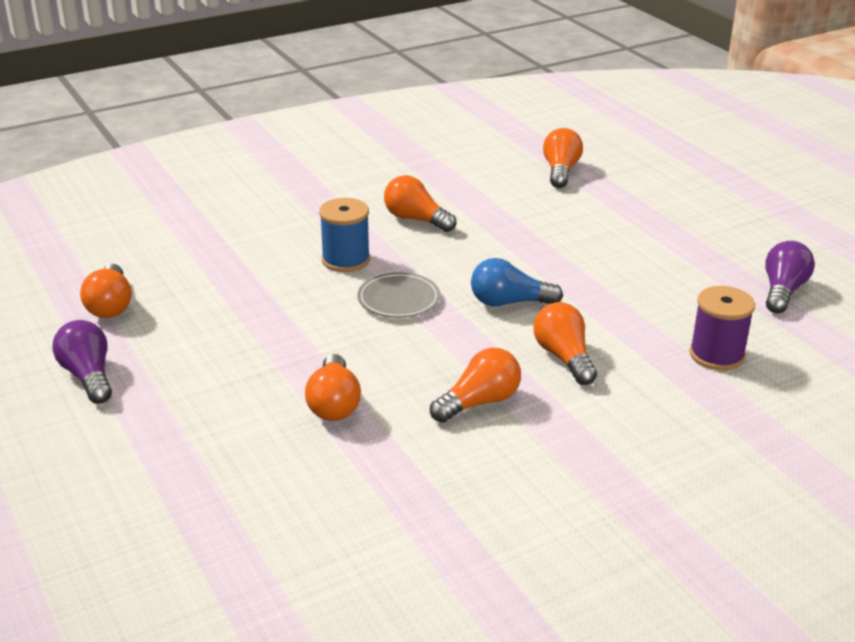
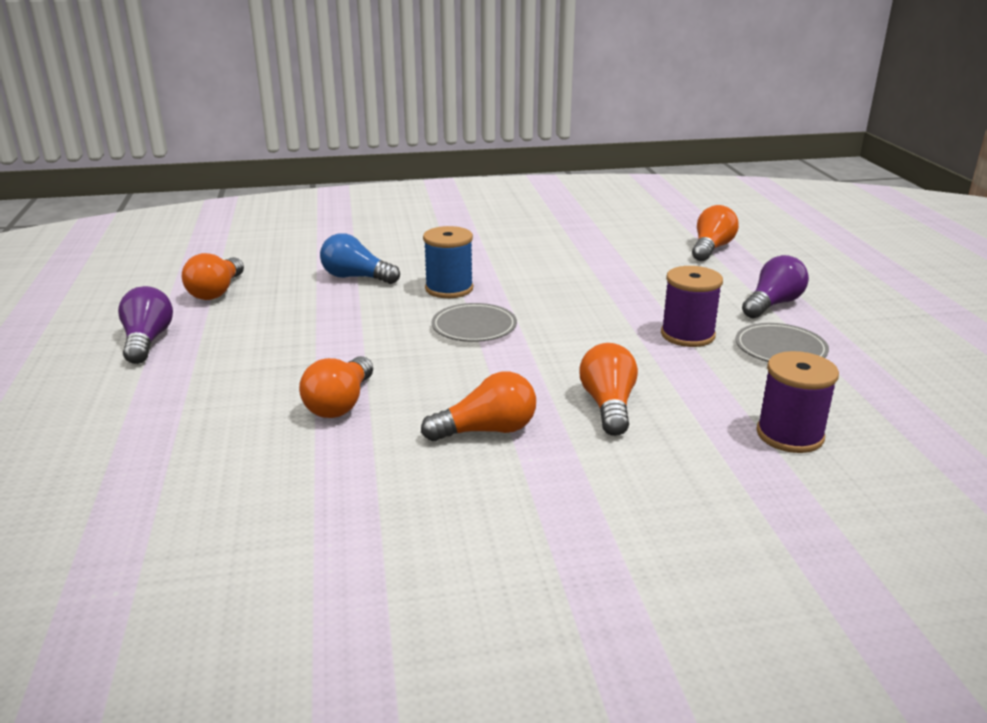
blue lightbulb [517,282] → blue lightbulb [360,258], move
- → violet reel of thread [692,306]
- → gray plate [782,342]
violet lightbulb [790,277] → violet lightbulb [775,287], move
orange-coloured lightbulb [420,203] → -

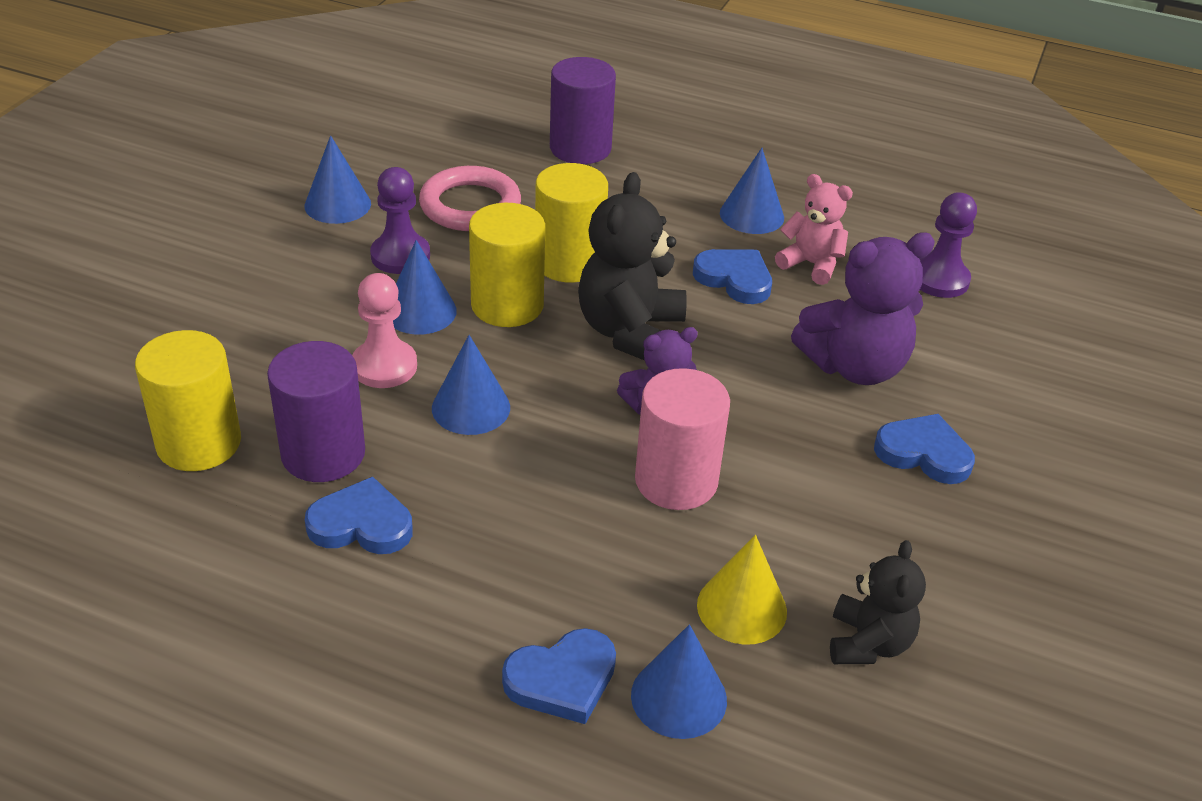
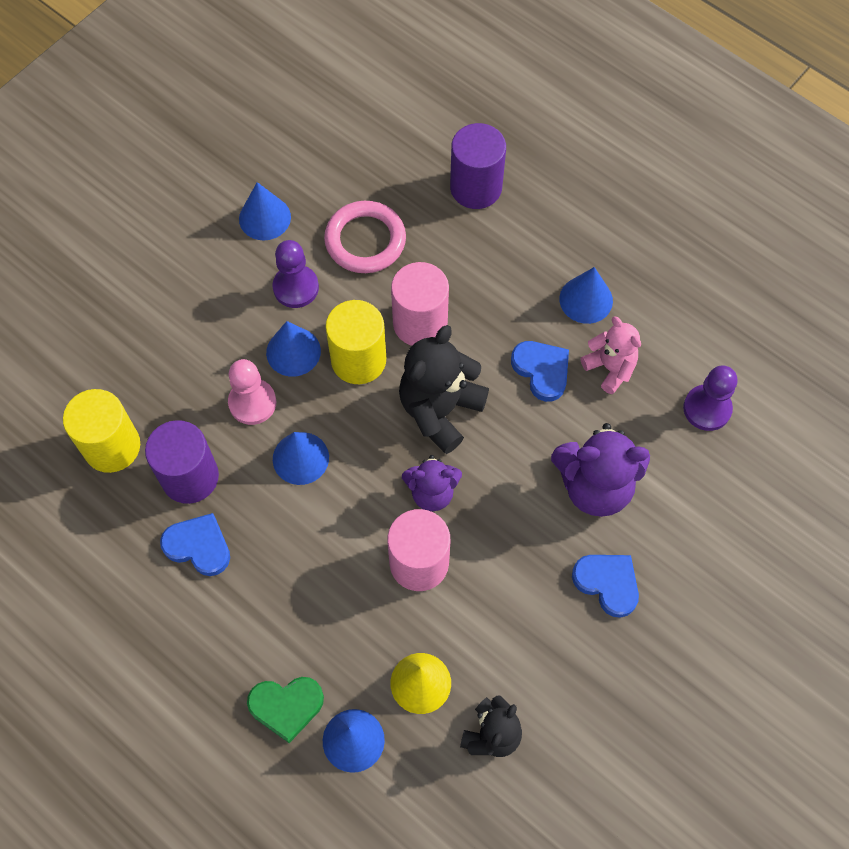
blue heart [559,676] → green heart [285,710]
yellow cylinder [571,223] → rose-pink cylinder [420,304]

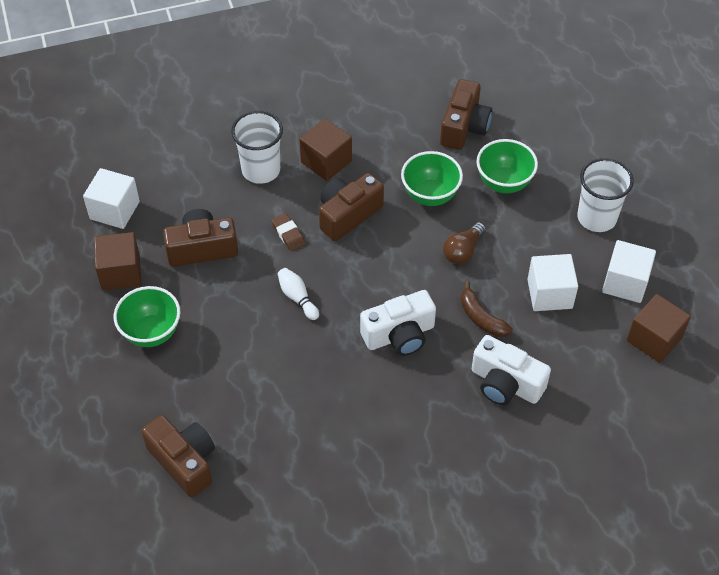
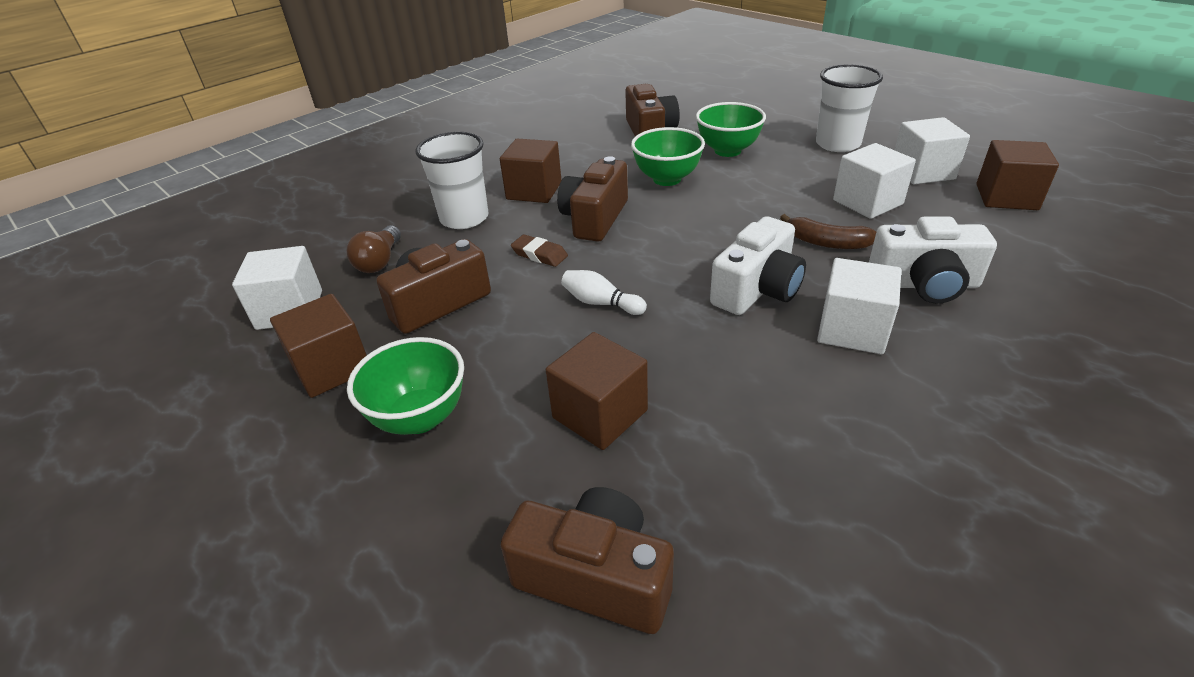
brown lightbulb [464,243] → brown lightbulb [373,249], move
- → brown solid cube [597,391]
- → white solid cube [859,306]

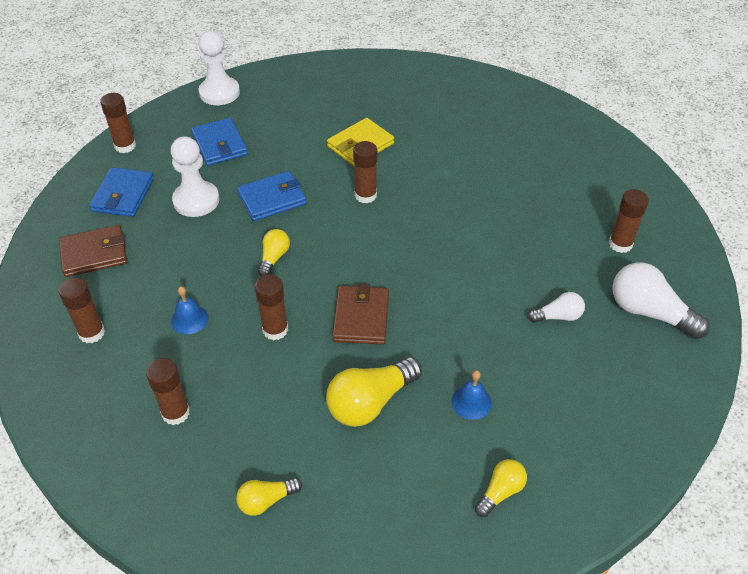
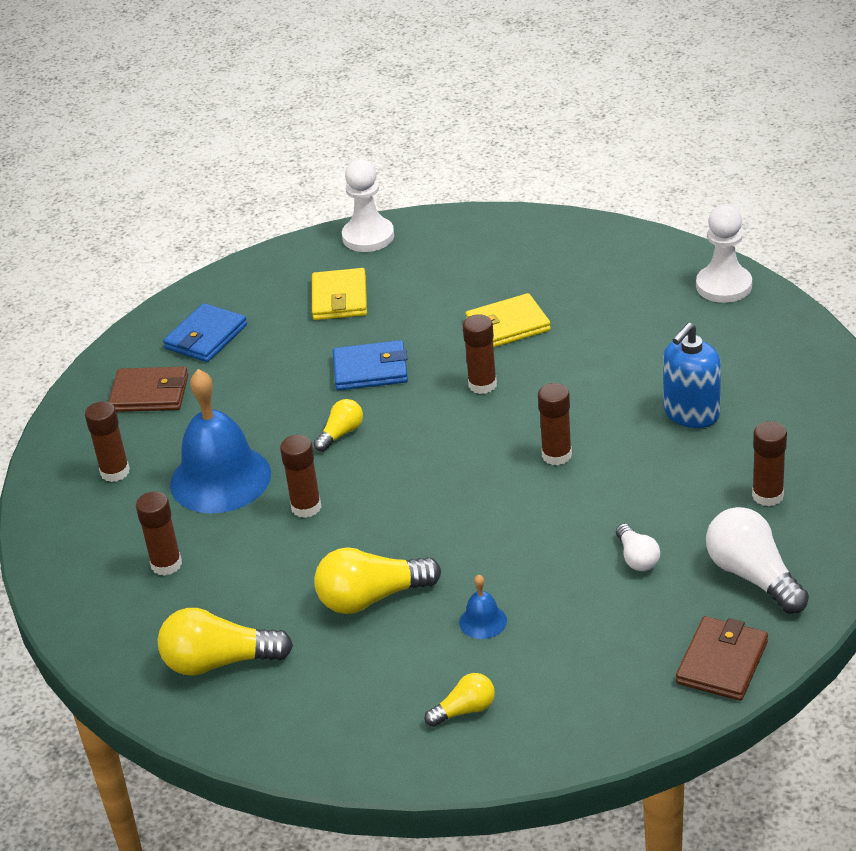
yellow lightbulb [269,497] → yellow lightbulb [225,642], x1.80
blue school bell [189,310] → blue school bell [220,441], x2.35
blue wallet [219,142] → yellow wallet [339,294]
brown stick of glue [118,123] → brown stick of glue [555,424], move
white lightbulb [556,307] → white lightbulb [638,547], 60 degrees clockwise
- → blue pump bottle [692,375]
brown wallet [360,314] → brown wallet [722,658], move
white pawn [195,176] → white pawn [724,254], move

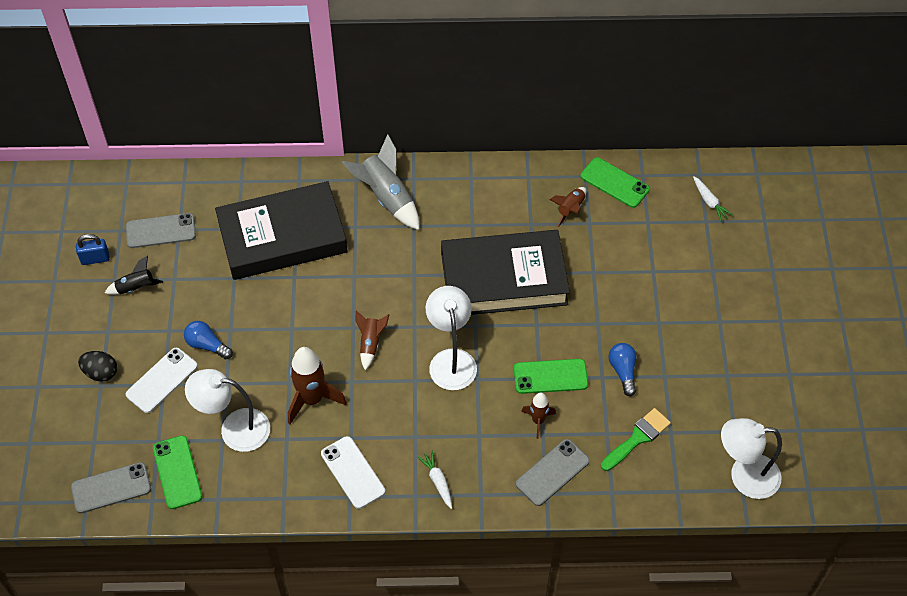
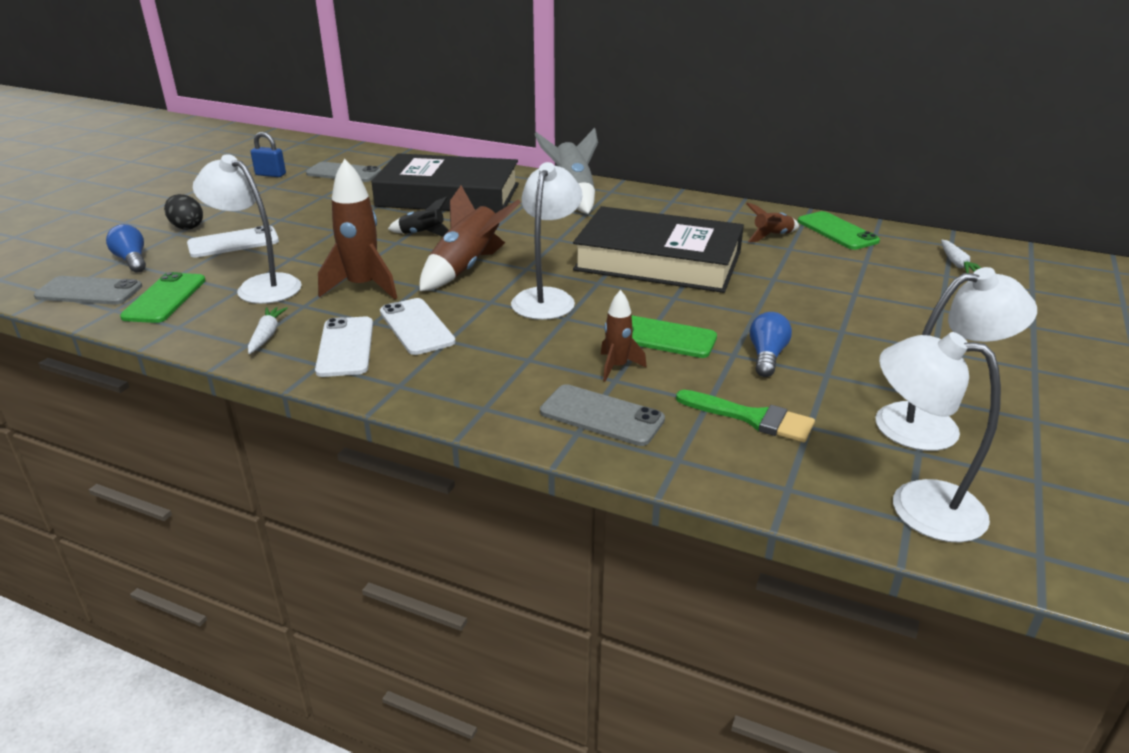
blue lightbulb [208,340] → blue lightbulb [126,248], move
white root vegetable [434,479] → white root vegetable [268,330], move
- → white mobile phone [418,326]
ebony rocket [134,275] → ebony rocket [418,217], move
brown rocket [372,340] → brown rocket [470,238], x1.78
gray mobile phone [553,472] → gray mobile phone [602,415], 45 degrees clockwise
green brush [636,439] → green brush [745,416], 45 degrees clockwise
- → white reading lamp [956,359]

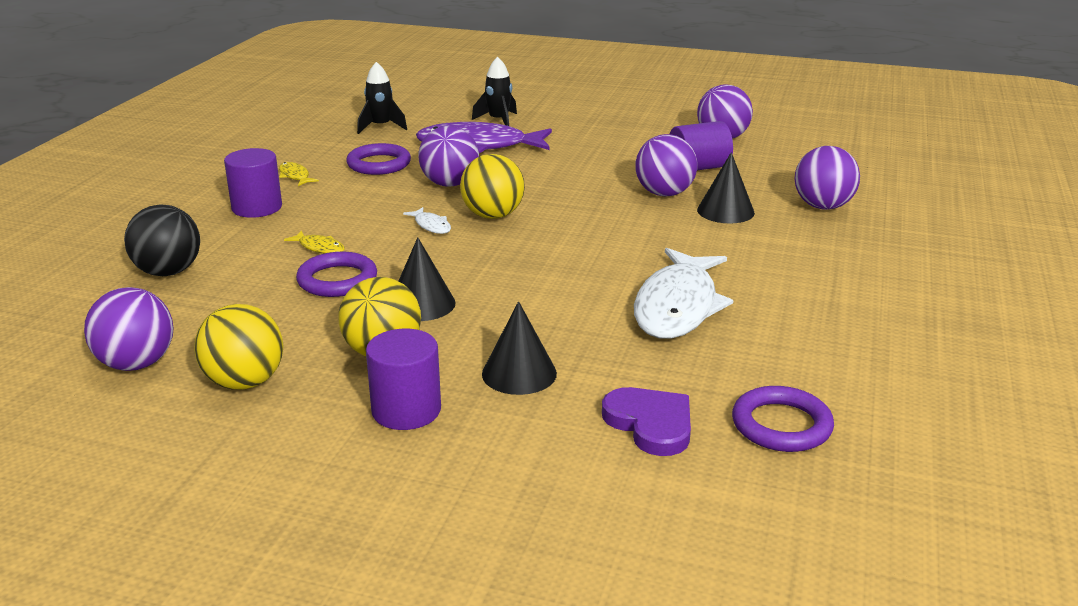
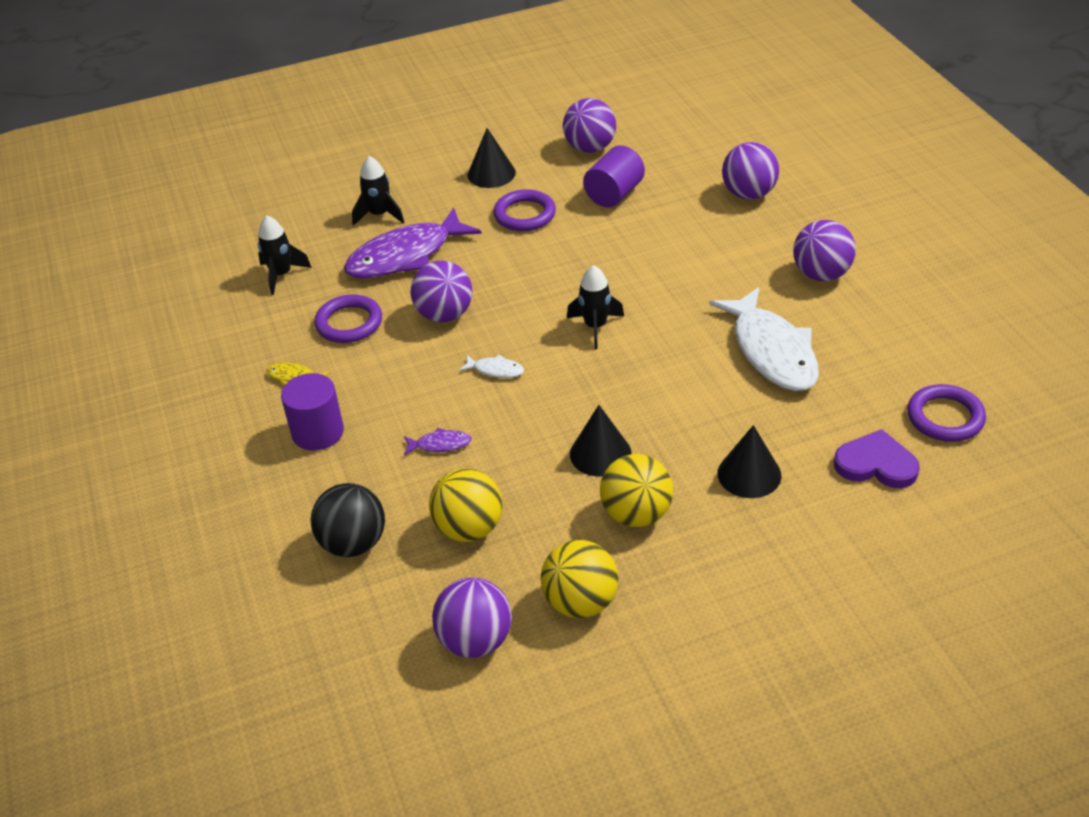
yellow fish figure [314,242] → violet fish figure [438,441]
yellow ball [492,186] → yellow ball [466,505], move
ebony cone shape [726,187] → ebony cone shape [492,158], move
violet hoop [336,274] → violet hoop [524,210], move
- → ebony rocket [595,307]
violet ball [666,165] → violet ball [824,250], move
violet cylinder [403,379] → -

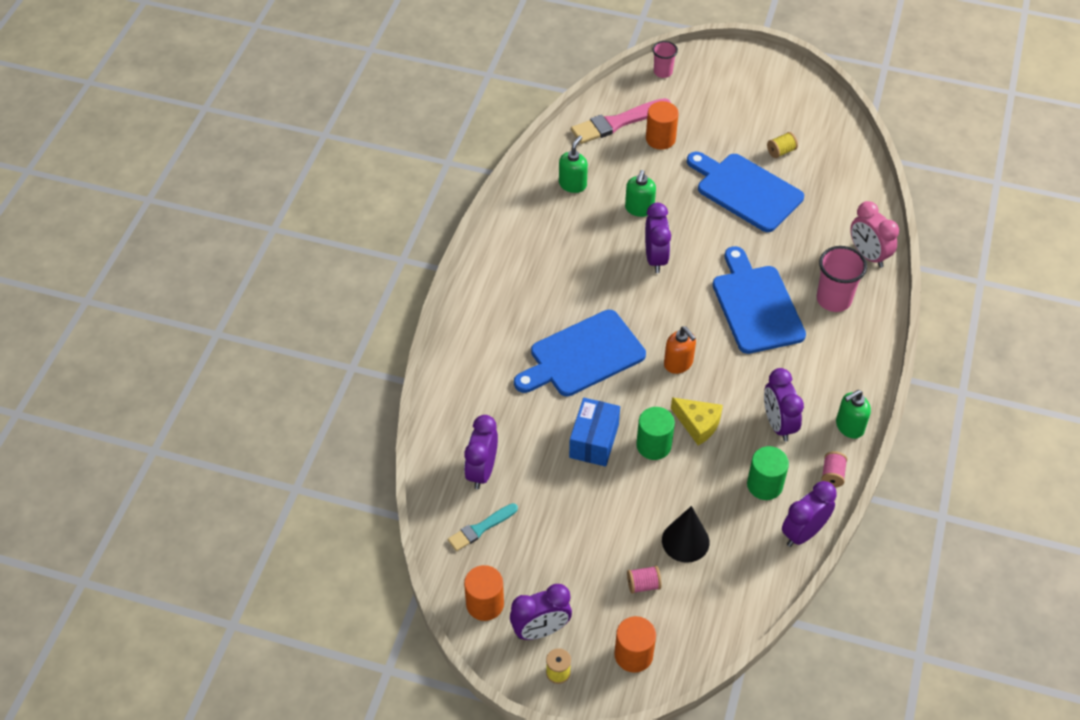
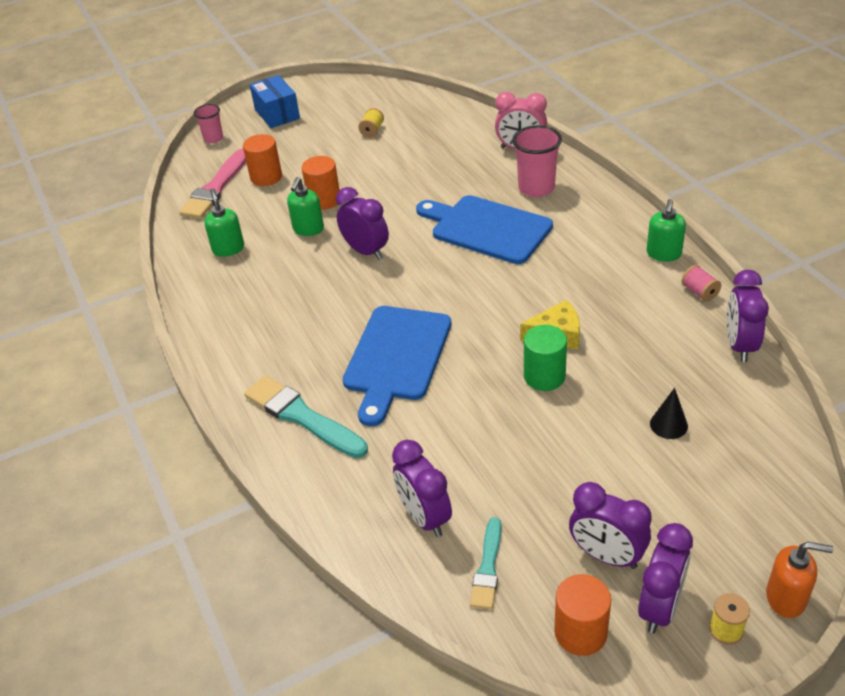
- → turquoise brush [306,417]
blue package [594,432] → blue package [275,101], move
green pump bottle [640,193] → green pump bottle [305,206], 45 degrees clockwise
orange-coloured cylinder [635,644] → orange-coloured cylinder [320,183], move
violet alarm clock [784,405] → violet alarm clock [610,525], move
ebony cone shape [685,534] → ebony cone shape [669,413], x0.65
orange-coloured pump bottle [680,350] → orange-coloured pump bottle [799,580], move
rose-pink reel of thread [644,580] → -
blue cutting board [745,192] → -
green cylinder [768,473] → -

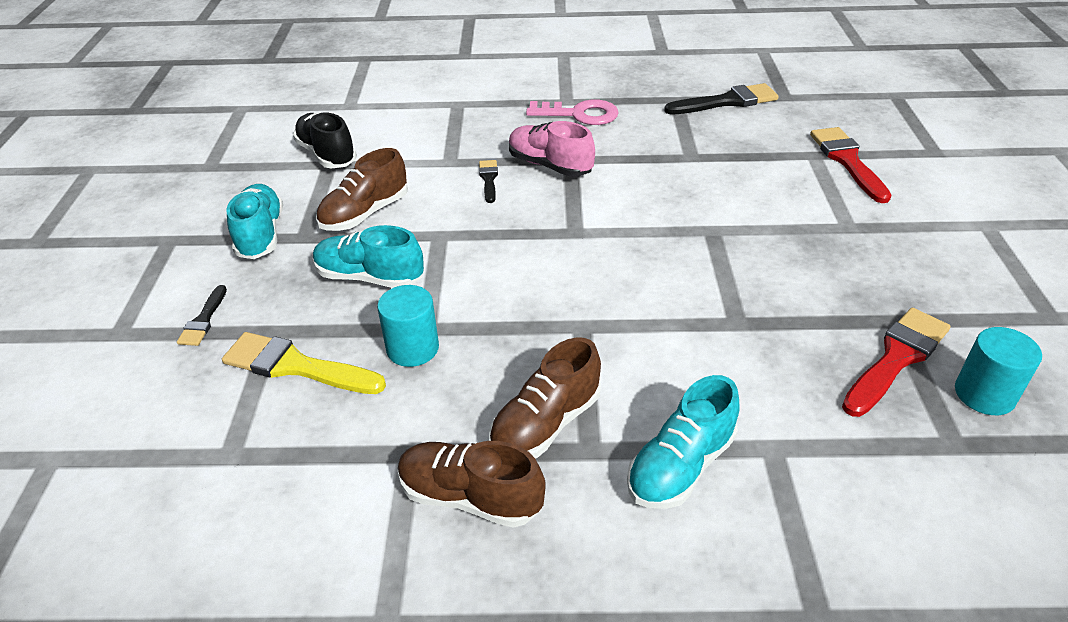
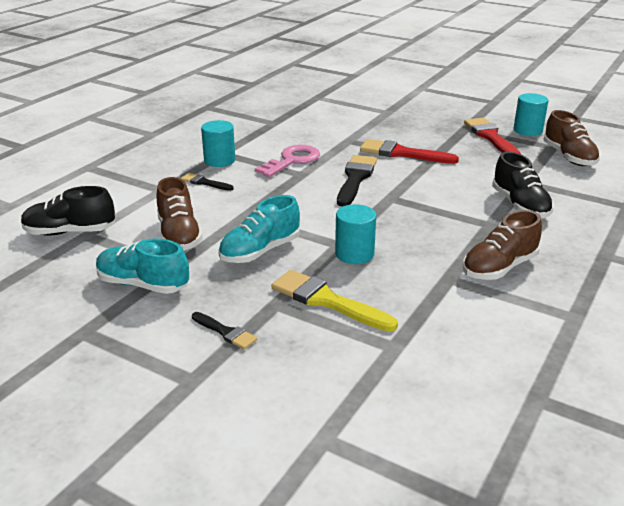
rose-pink shoe [552,149] → turquoise cylinder [218,143]
rose-pink latchkey [572,112] → rose-pink latchkey [287,161], move
yellow brush [304,363] → yellow brush [334,301], 75 degrees clockwise
ebony brush [721,99] → ebony brush [357,181], move
crimson brush [851,165] → crimson brush [409,151], move
turquoise shoe [683,442] → ebony shoe [523,185]
brown shoe [545,397] → brown shoe [571,138], move

